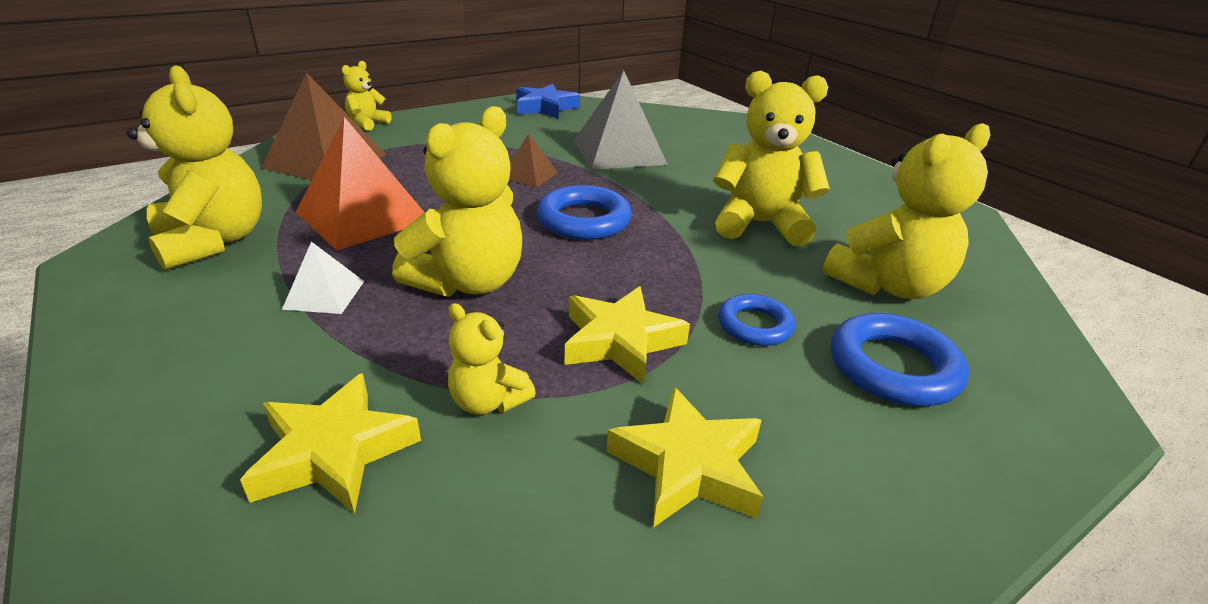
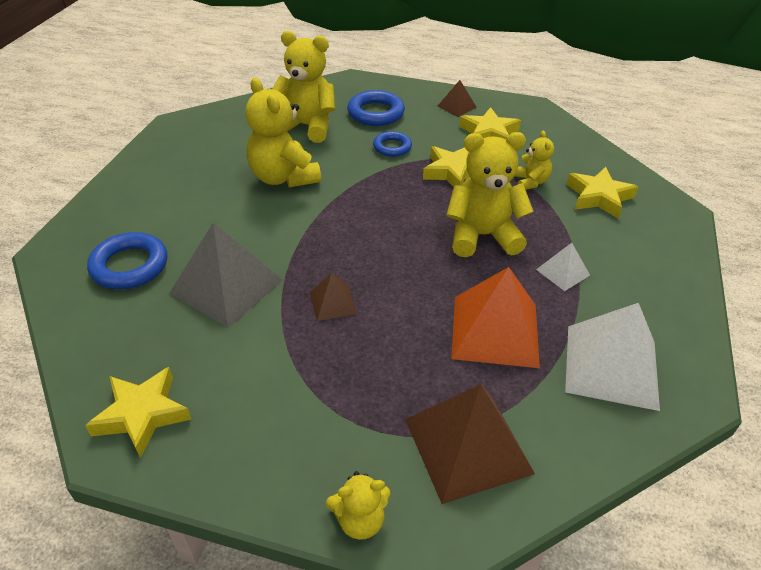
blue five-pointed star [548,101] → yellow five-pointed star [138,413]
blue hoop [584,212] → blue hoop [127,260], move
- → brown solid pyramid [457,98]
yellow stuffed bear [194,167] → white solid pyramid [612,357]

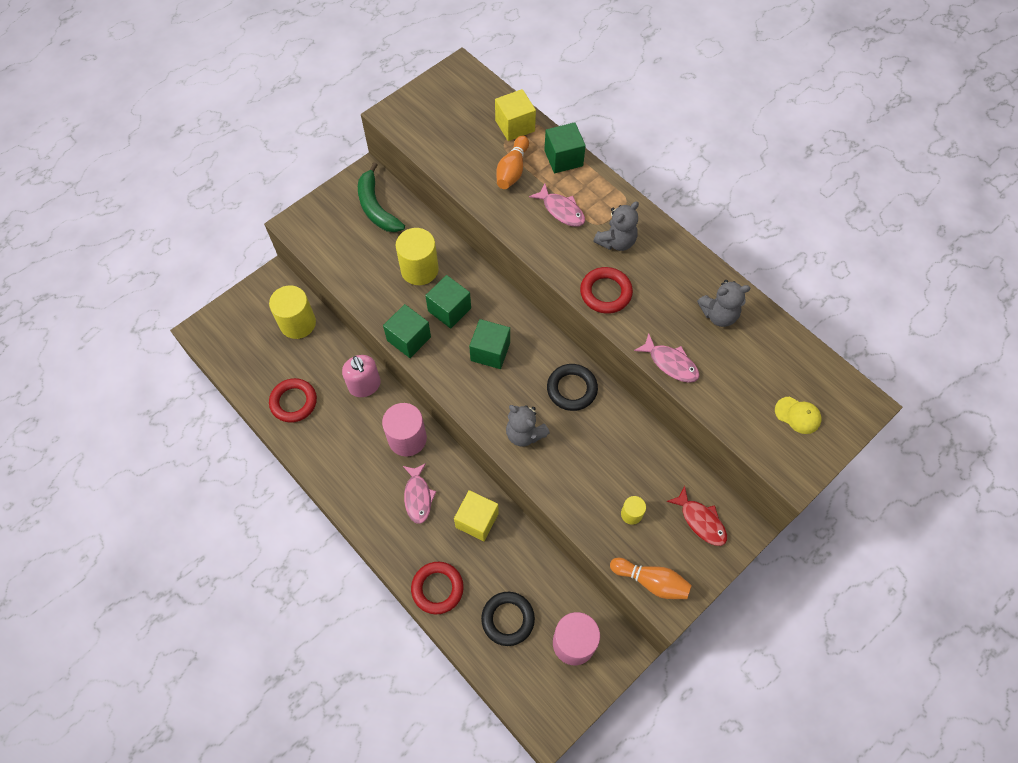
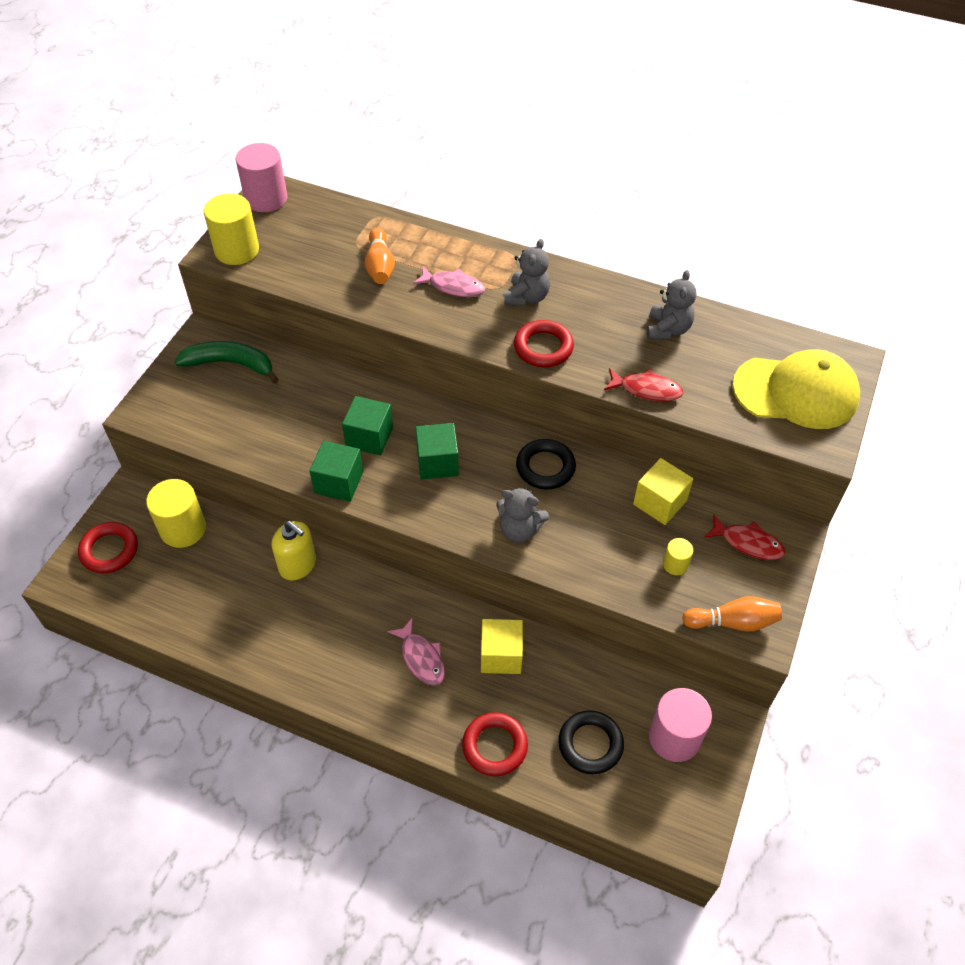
crimson hoop [293,400] → crimson hoop [108,547], move
green banana fruit [381,197] → green banana fruit [226,362], 150 degrees clockwise
yellow cylinder [417,256] → yellow cylinder [231,229], move
rose-pink cylinder [404,429] → rose-pink cylinder [261,177], move
rose-pink pump bottle [361,376] → yellow pump bottle [294,550]
rose-pink fish figure [667,358] → crimson fish figure [643,384]
yellow solid cube [515,115] → yellow solid cube [663,491], move
gray stuffed bear [723,303] → gray stuffed bear [671,305], 45 degrees counterclockwise
yellow baseball cap [798,415] → yellow baseball cap [796,389], x2.42
green solid cube [565,147] → -

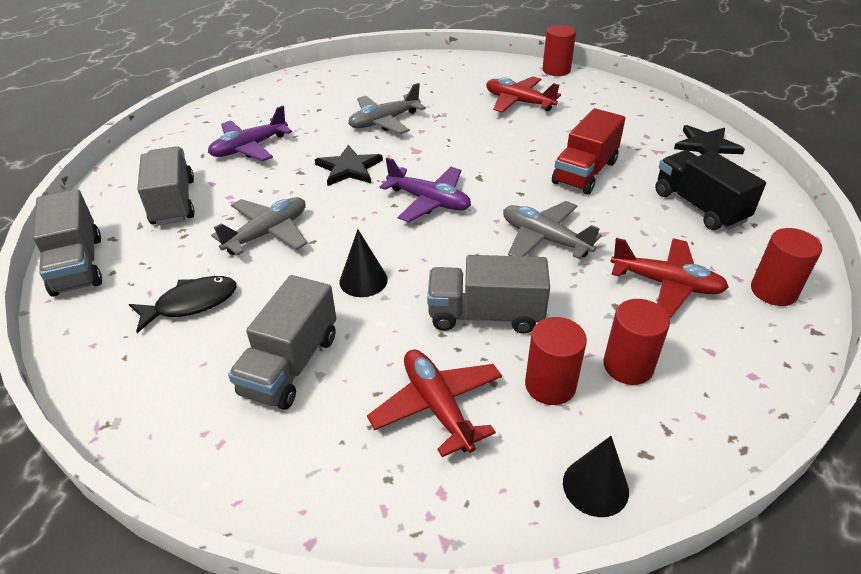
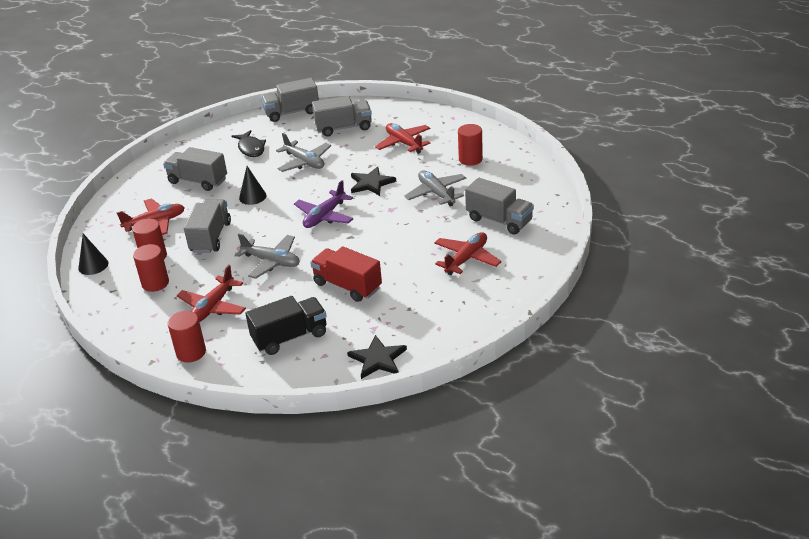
gray toy plane [552,230] → gray toy plane [267,256], 75 degrees clockwise
violet toy plane [250,133] → crimson toy plane [403,138]
crimson cylinder [559,50] → crimson cylinder [470,145], move
- → gray toy truck [499,206]

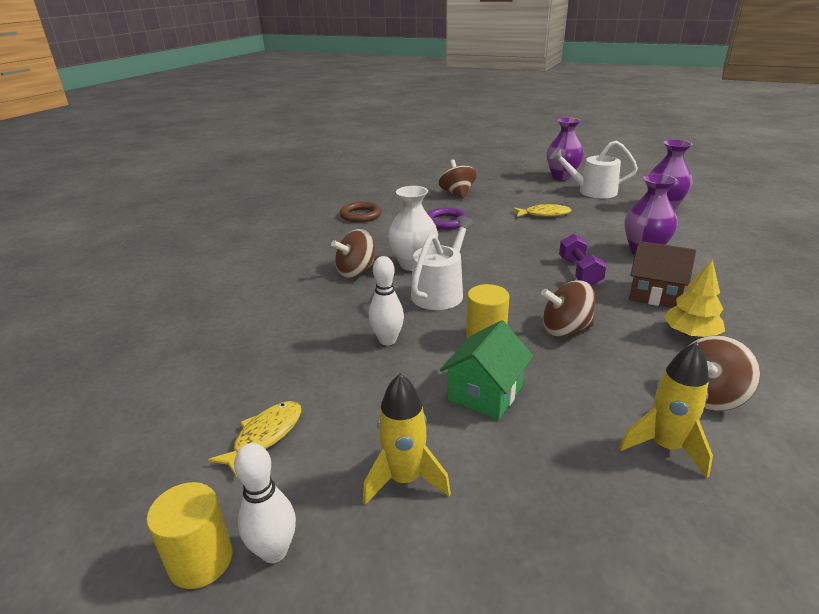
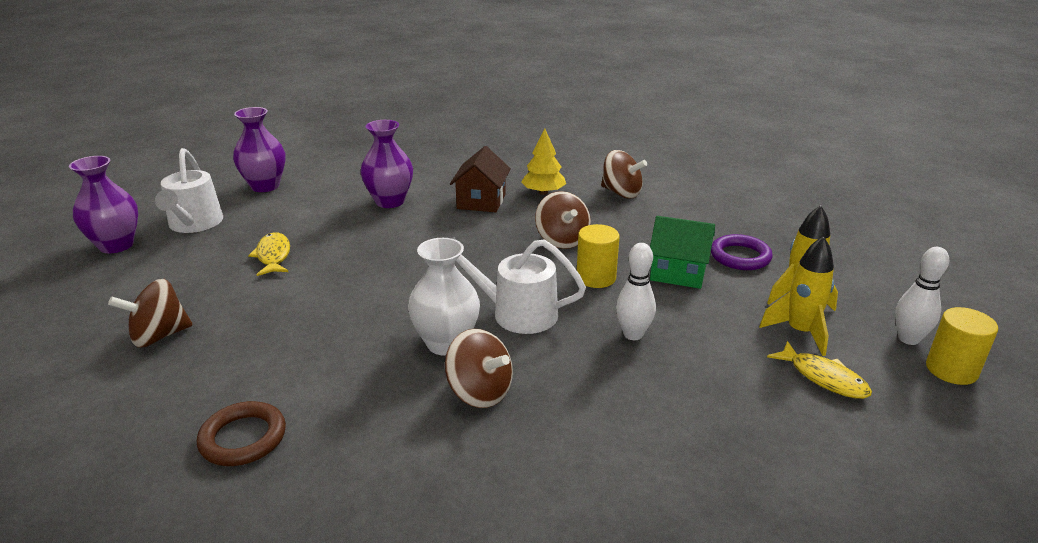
violet hoop [447,218] → violet hoop [742,252], move
yellow rocket [666,410] → yellow rocket [796,296], move
yellow fish figure [254,439] → yellow fish figure [819,370], 150 degrees counterclockwise
violet free weight [583,260] → -

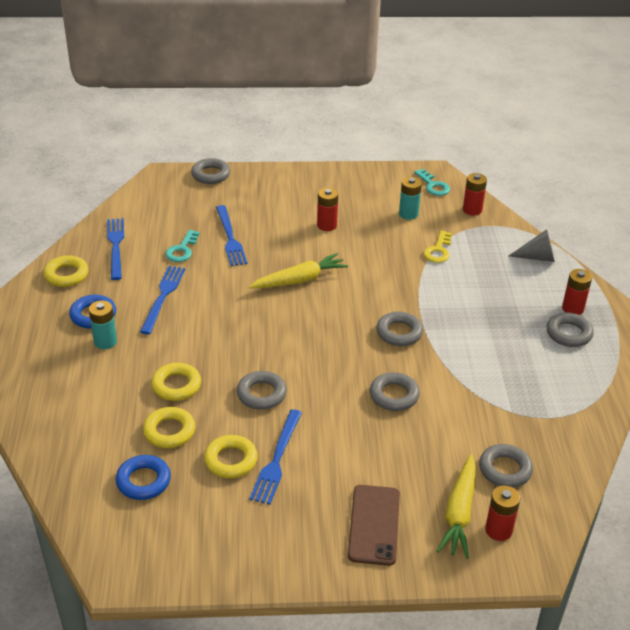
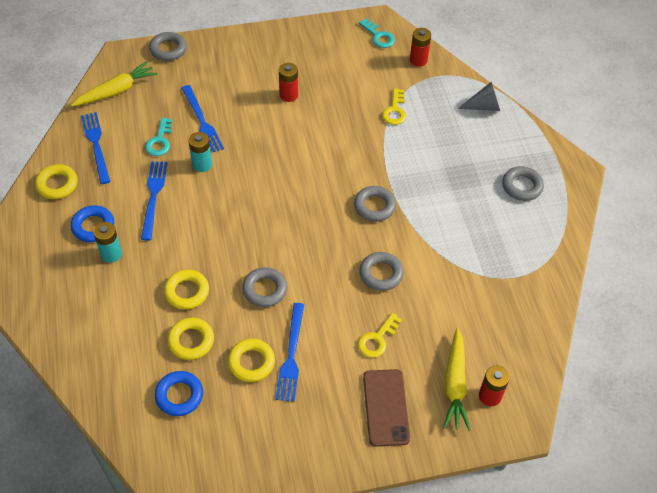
yellow root vegetable [298,270] → yellow root vegetable [114,83], move
turquoise battery [410,198] → turquoise battery [200,152], move
- → yellow latchkey [380,335]
gray hoop [506,466] → -
crimson battery [577,292] → -

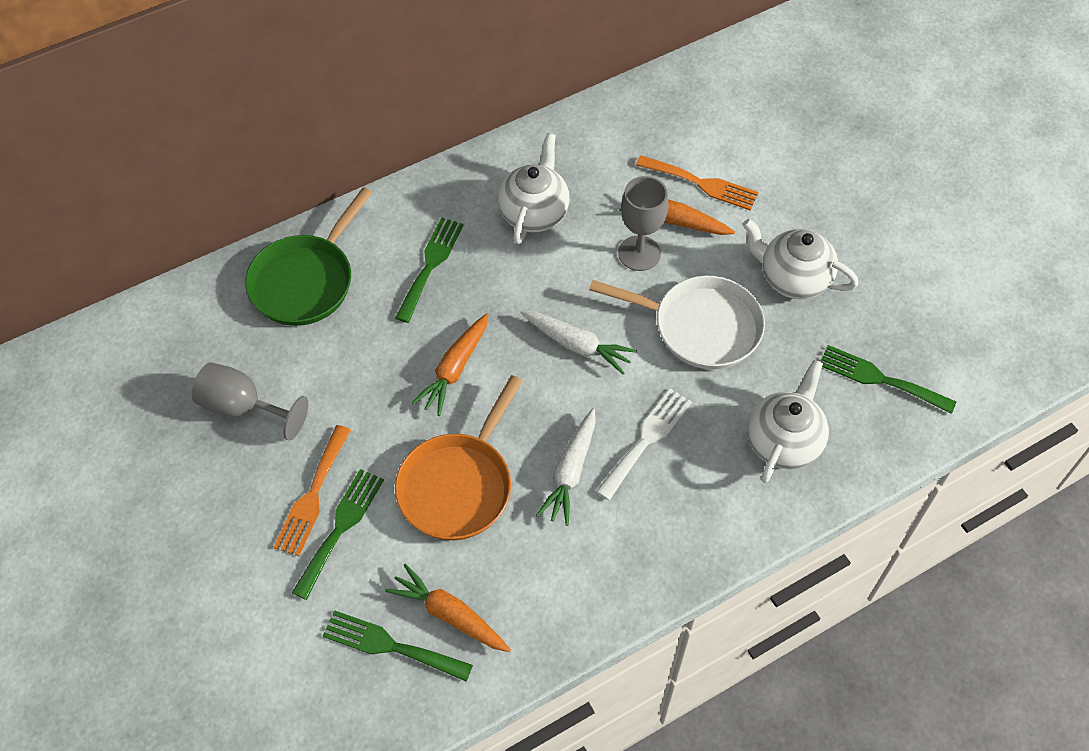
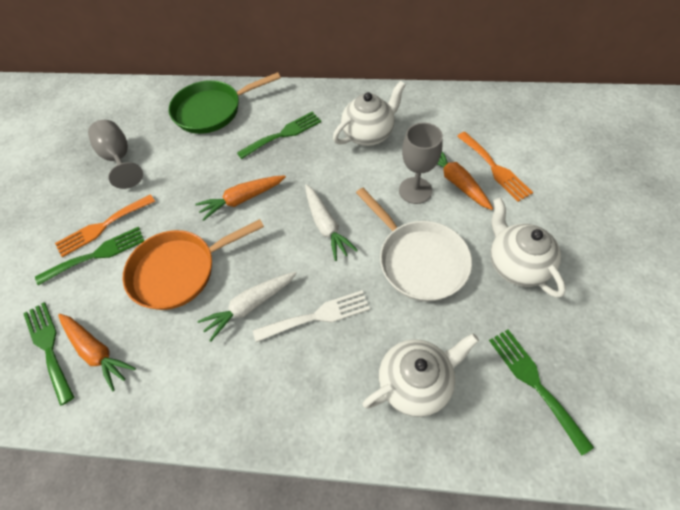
orange-coloured root vegetable [448,608] → orange-coloured root vegetable [97,353], 150 degrees clockwise

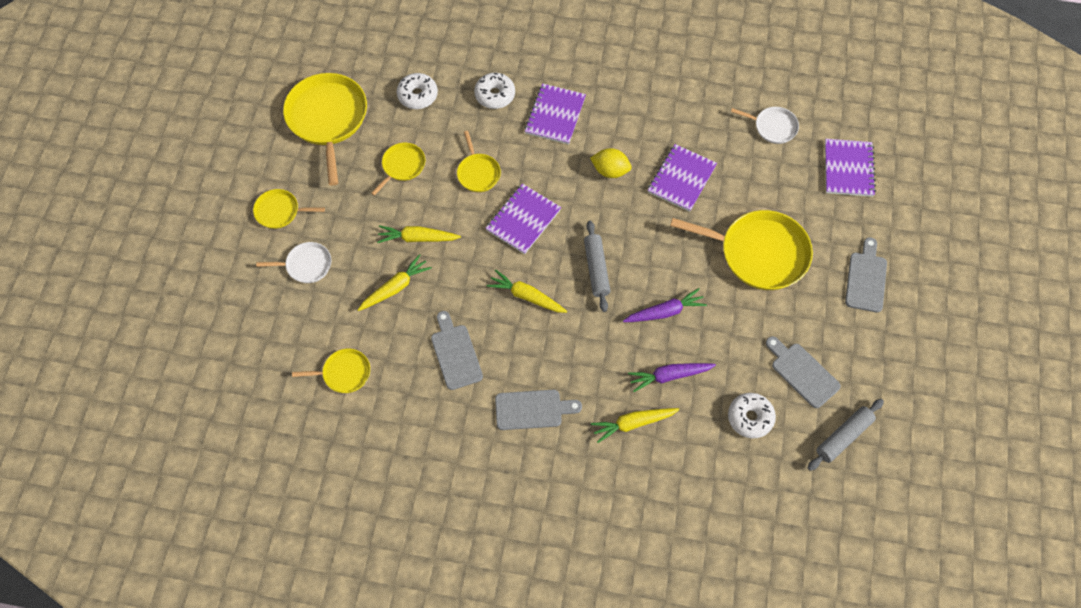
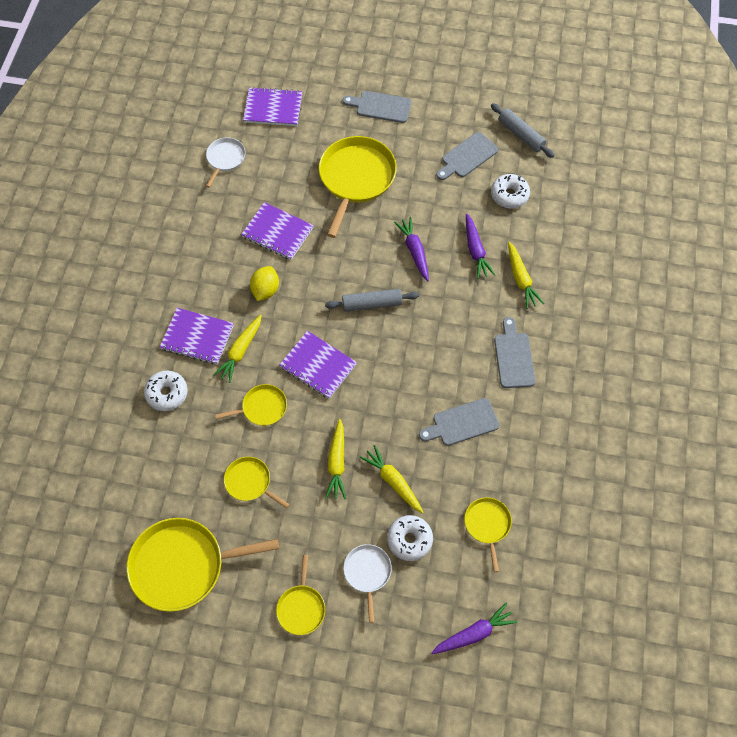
yellow root vegetable [527,291] → yellow root vegetable [237,348], move
white glazed donut [417,91] → white glazed donut [410,538], move
- → violet root vegetable [474,628]

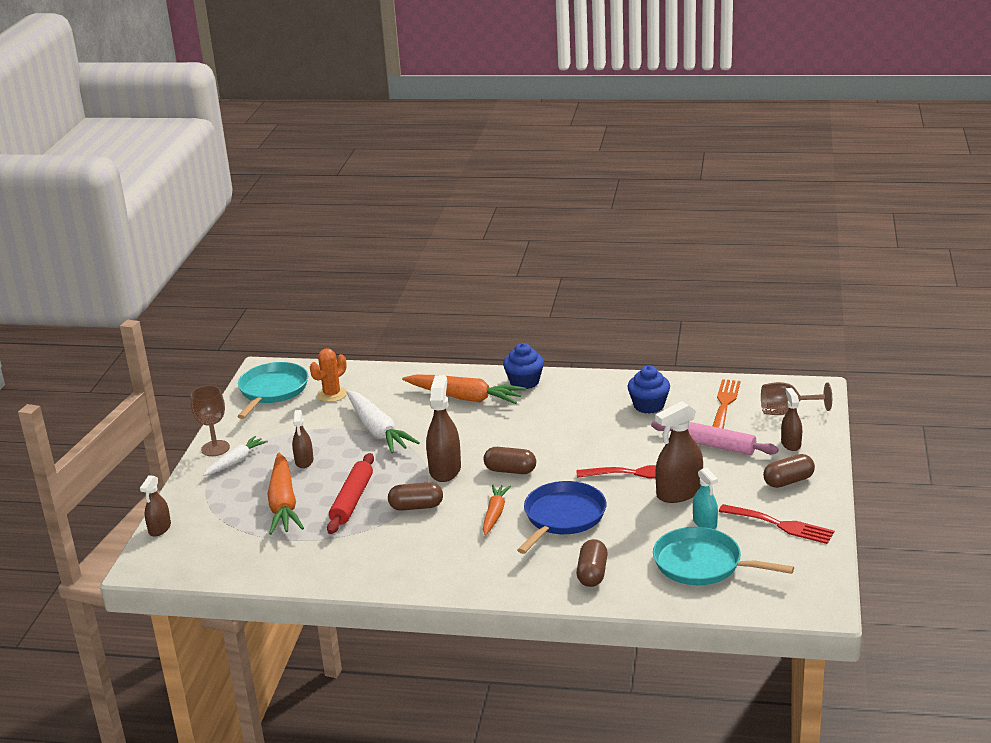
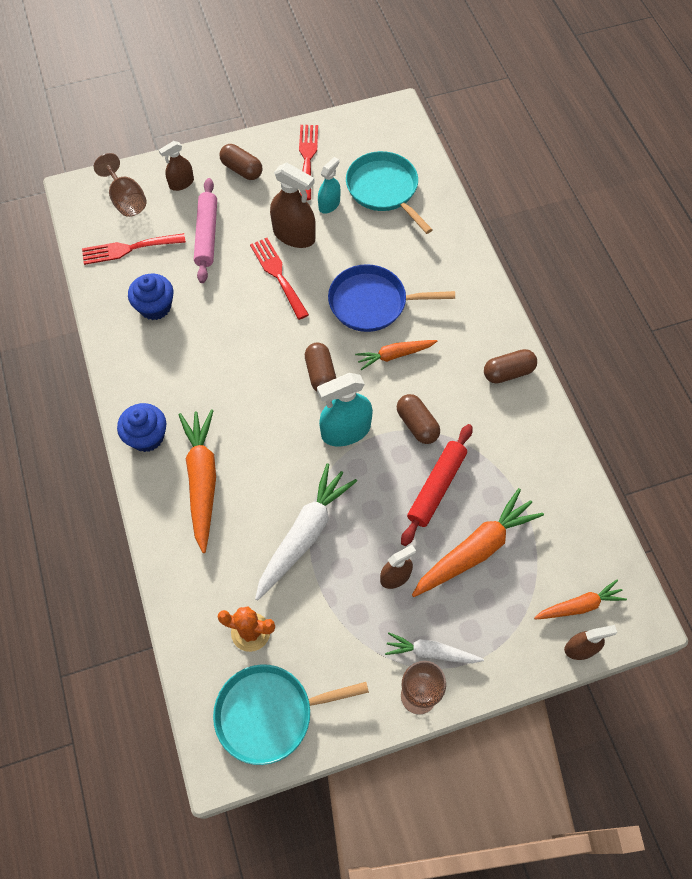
orange-coloured fork [726,404] → crimson fork [134,249]
brown spray cleaner [443,428] → turquoise spray cleaner [345,409]
turquoise frying pan [723,556] → turquoise frying pan [389,192], 150 degrees clockwise
crimson pastry roller [350,493] → crimson pastry roller [437,485], 45 degrees counterclockwise
brown pill shape [592,563] → brown pill shape [510,366], move
- → orange-coloured root vegetable [580,599]

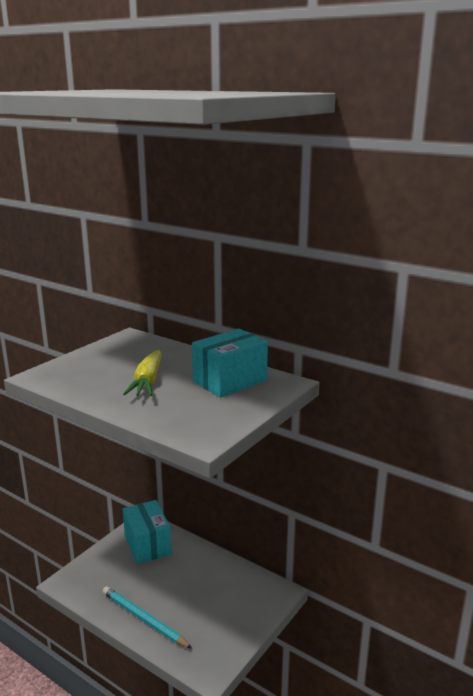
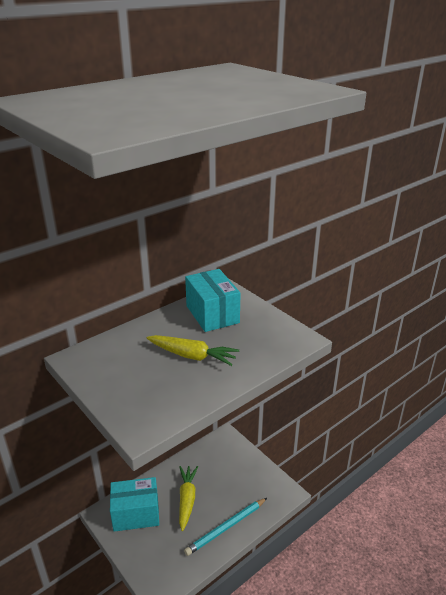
- → yellow root vegetable [188,498]

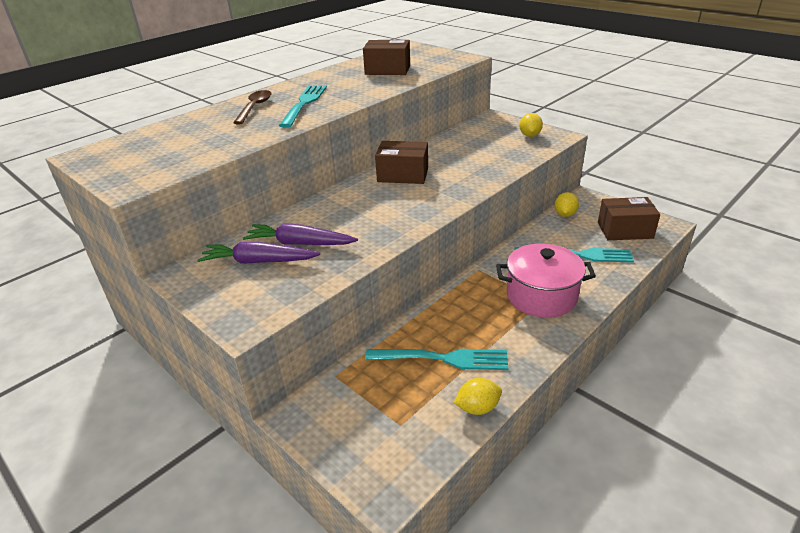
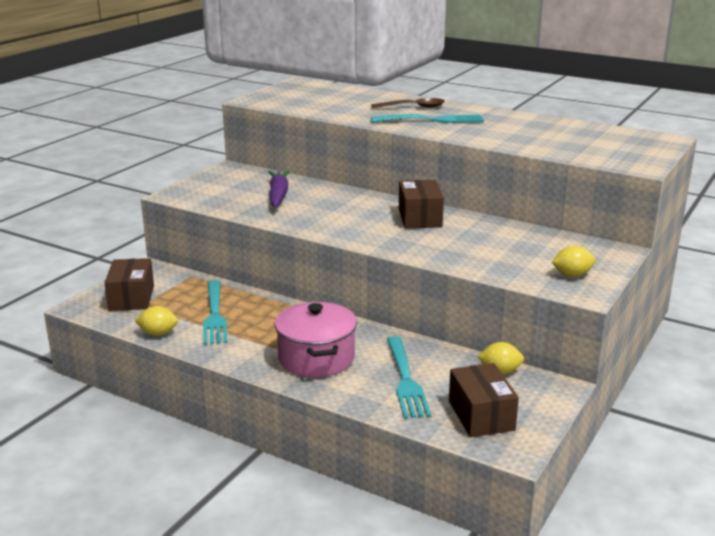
brown package [386,57] → brown package [129,284], move
yellow lemon [478,396] → yellow lemon [156,321], 60 degrees counterclockwise
violet root vegetable [258,253] → -

